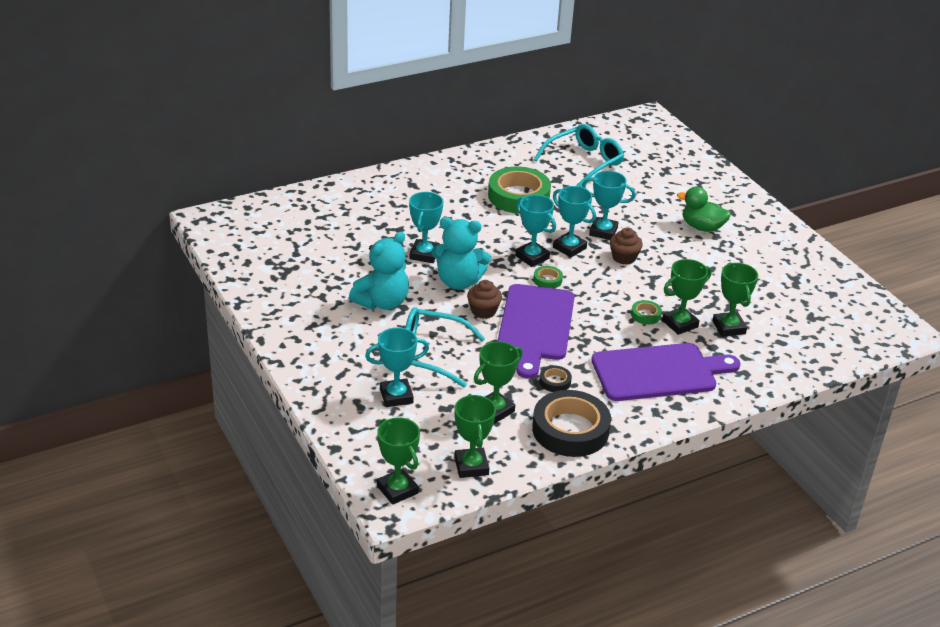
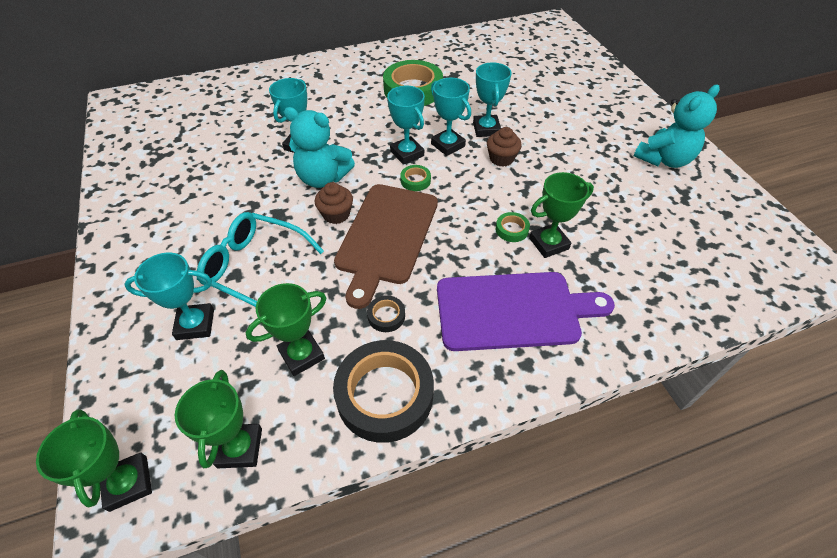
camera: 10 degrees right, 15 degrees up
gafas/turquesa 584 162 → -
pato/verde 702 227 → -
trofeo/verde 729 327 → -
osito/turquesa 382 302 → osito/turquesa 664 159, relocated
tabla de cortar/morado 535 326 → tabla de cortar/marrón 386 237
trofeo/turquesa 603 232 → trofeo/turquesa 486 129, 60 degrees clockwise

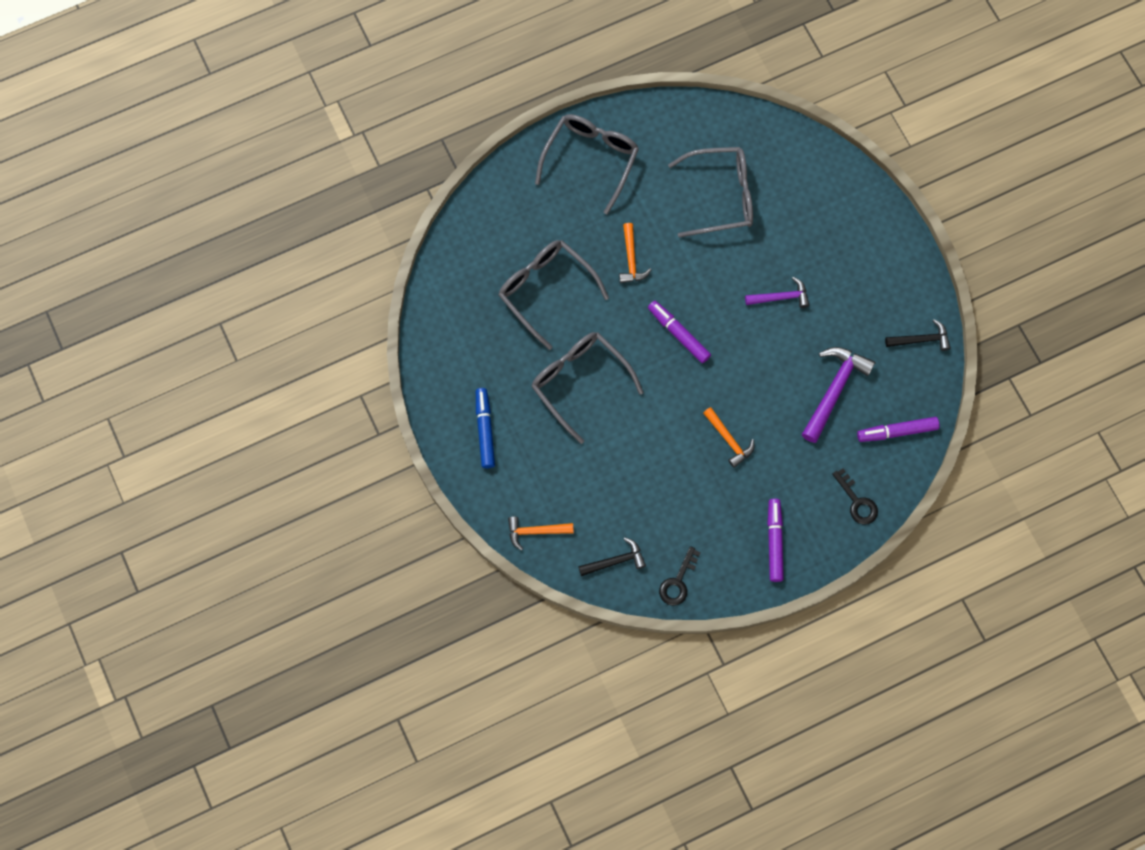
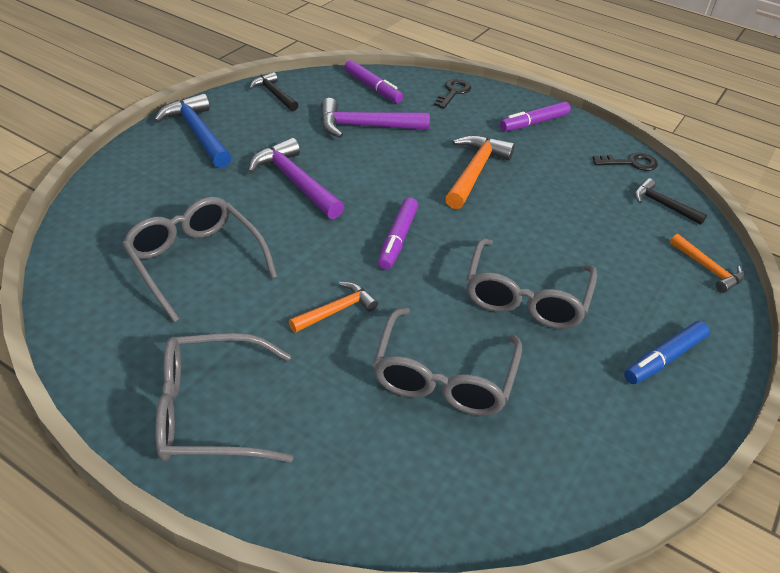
camera: 125 degrees left, 30 degrees down
- → martillo/azul 197 133
martillo/naranja 729 440 → martillo/naranja 474 172, x1.63
martillo/morado 780 297 → martillo/morado 295 182, x1.63

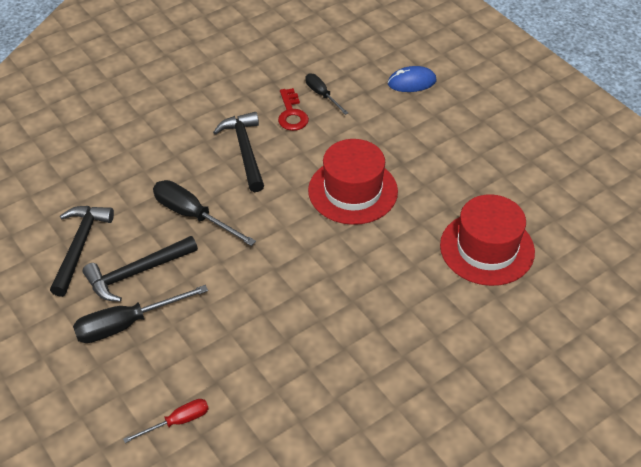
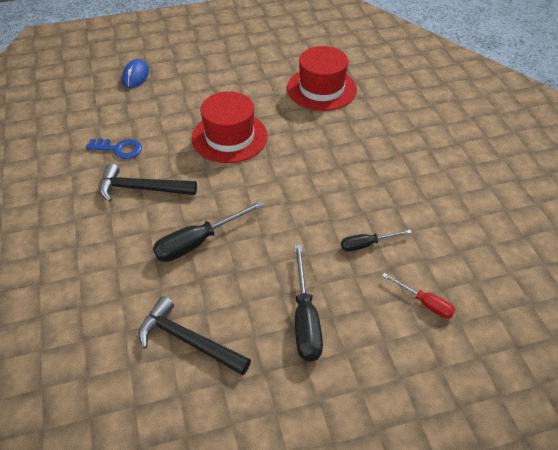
camera: 70 degrees left, 0 degrees up
martillo/negro 136 272 → -
destornillador/negro 322 95 → destornillador/negro 367 244, relocated
llave/rojo 292 114 → llave/azul 119 149
destornillador/rojo 177 422 → destornillador/rojo 424 303, 135 degrees clockwise

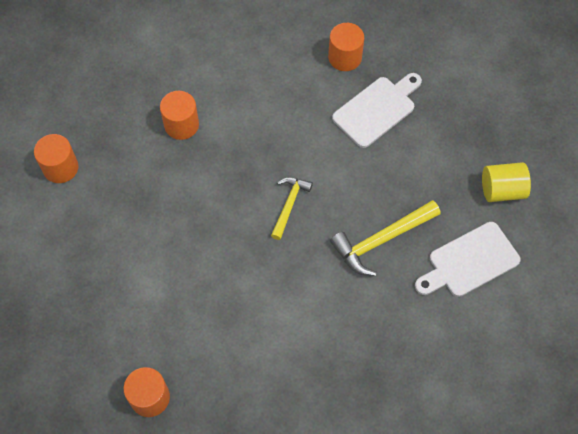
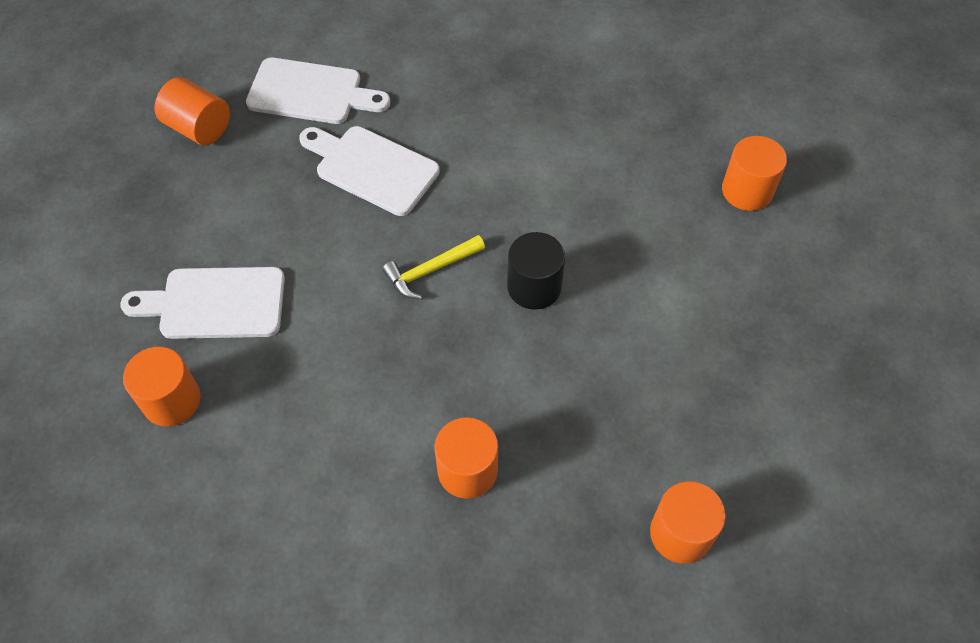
camera: 140 degrees left, 5 degrees down
- → cilindro/negro 534 287
martillo/amarillo 381 240 → tabla de cortar/blanco 372 168
cilindro/amarillo 502 190 → cilindro/naranja 199 128

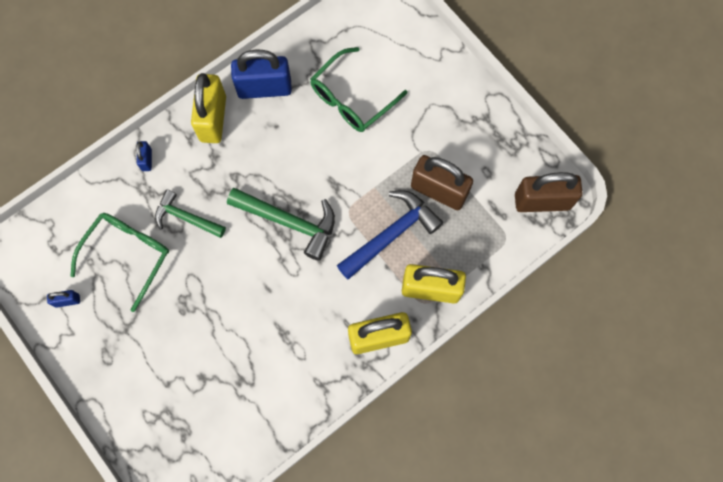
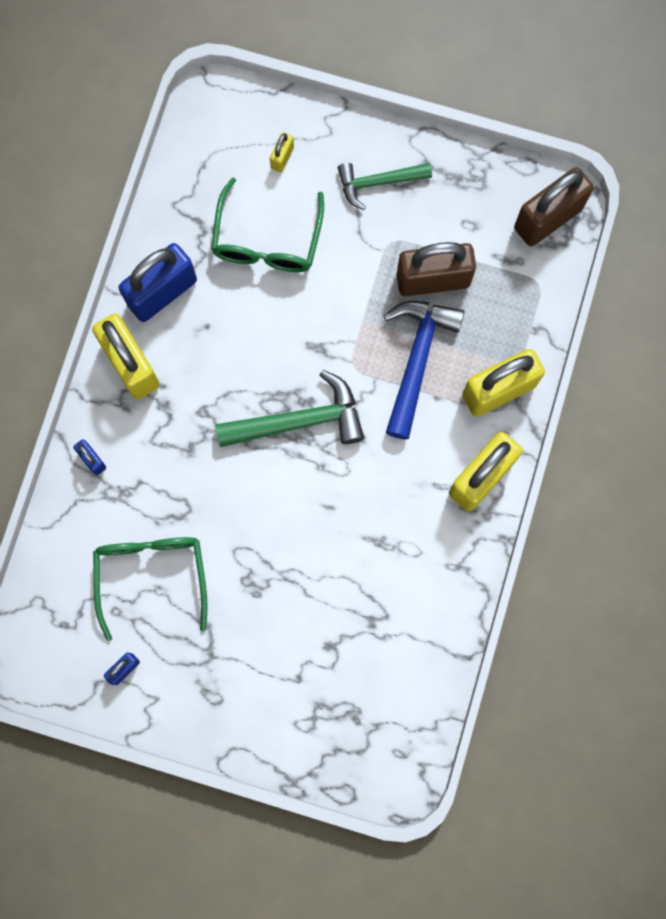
camera: 35 degrees left, 5 degrees up
- → candado/amarillo 282 157
martillo/verde 186 217 → martillo/verde 378 182, relocated

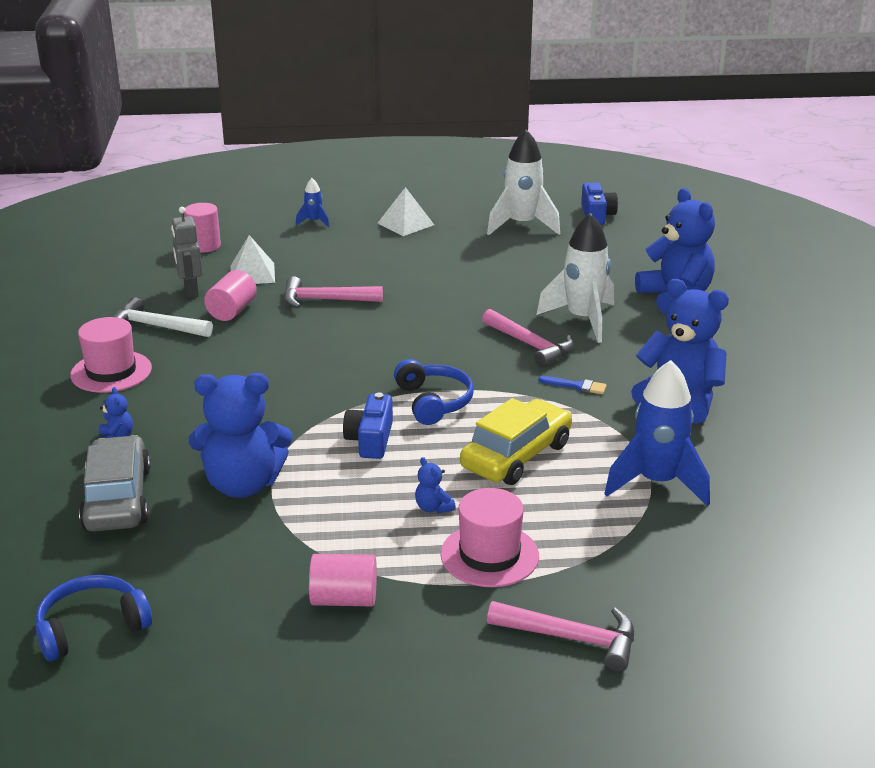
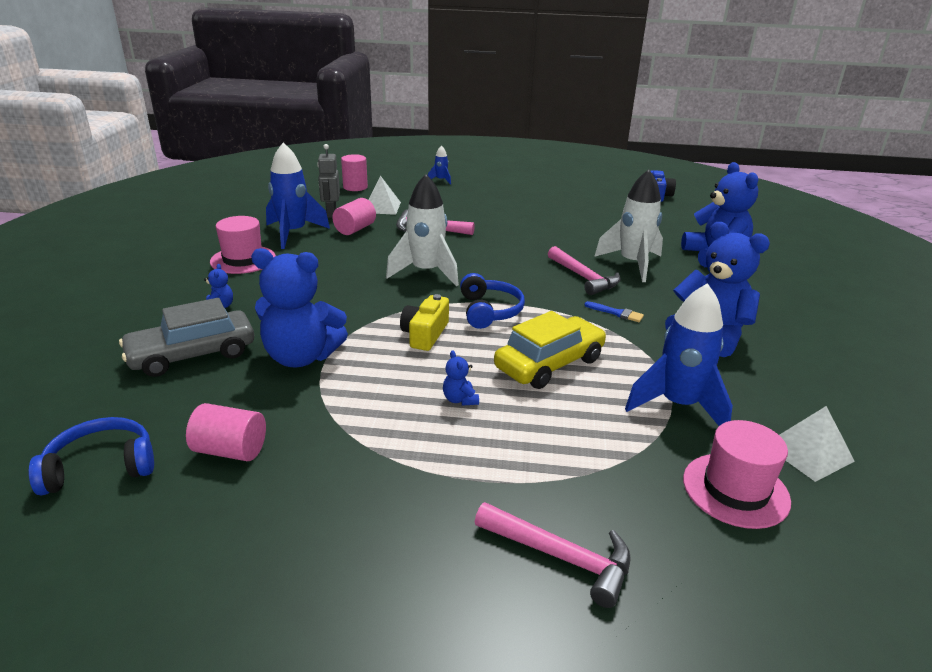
camera: 10 degrees right, 0 degrees up
cilindro/rosa 344 599 → cilindro/rosa 230 450, relocated
pirámide/blanco 405 224 → pirámide/blanco 808 452, relocated
sombrero/rosa 489 555 → sombrero/rosa 735 490, relocated
cohete/blanco 522 225 → cohete/blanco 426 272, relocated
martillo/blanco 156 326 → cohete/azul 293 233
cámara/azul 370 440 → cámara/amarillo 425 334
coche/gris 118 499 → coche/gris 192 354, 120 degrees counterclockwise

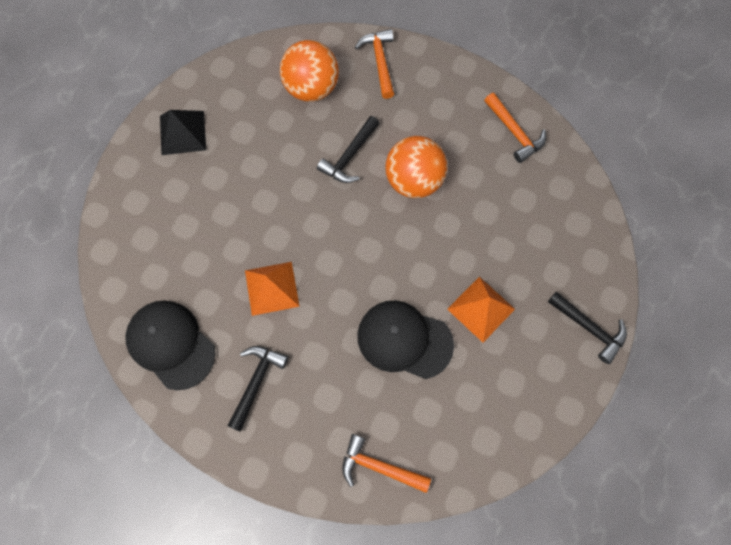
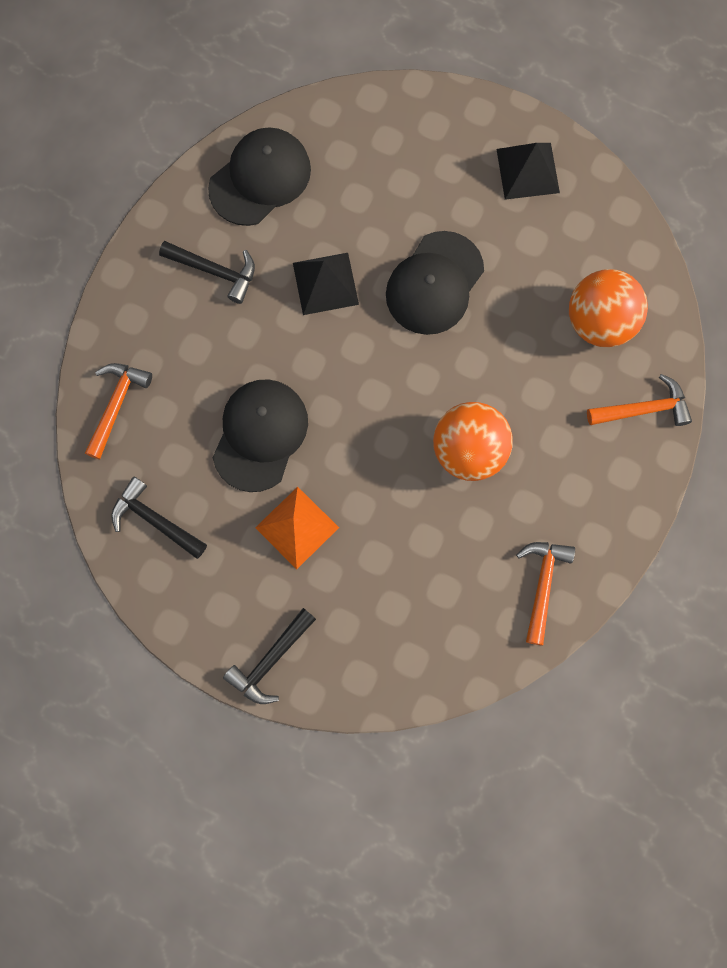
camera: 90 degrees right, 5 degrees up
- → gorra/negro 434 283
martillo/negro 349 156 → martillo/negro 155 520, relocated
pirámide/naranja 271 288 → pirámide/negro 325 283
martillo/naranja 514 132 → martillo/naranja 542 585, 135 degrees clockwise

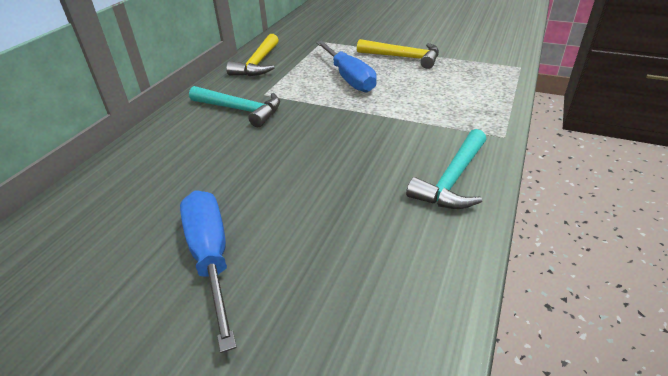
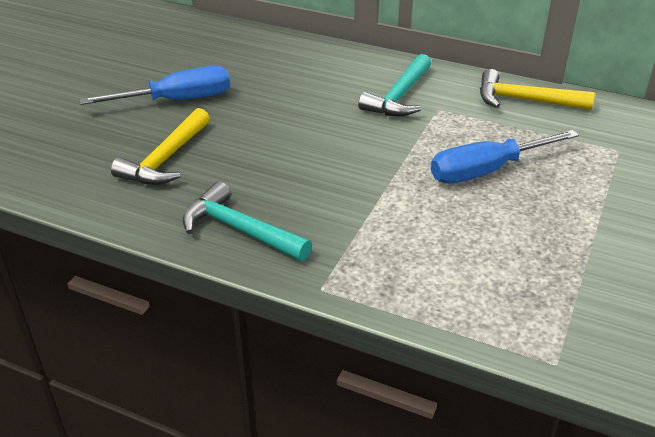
camera: 90 degrees right, 0 degrees up
martillo/amarillo 403 57 → martillo/amarillo 166 159, relocated

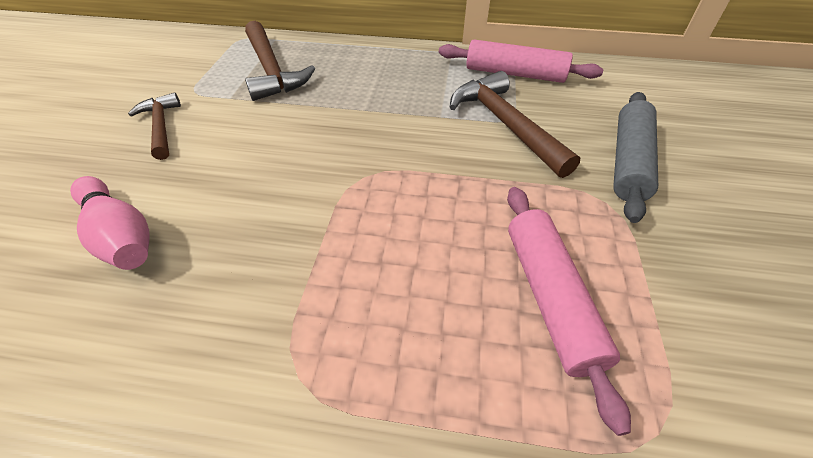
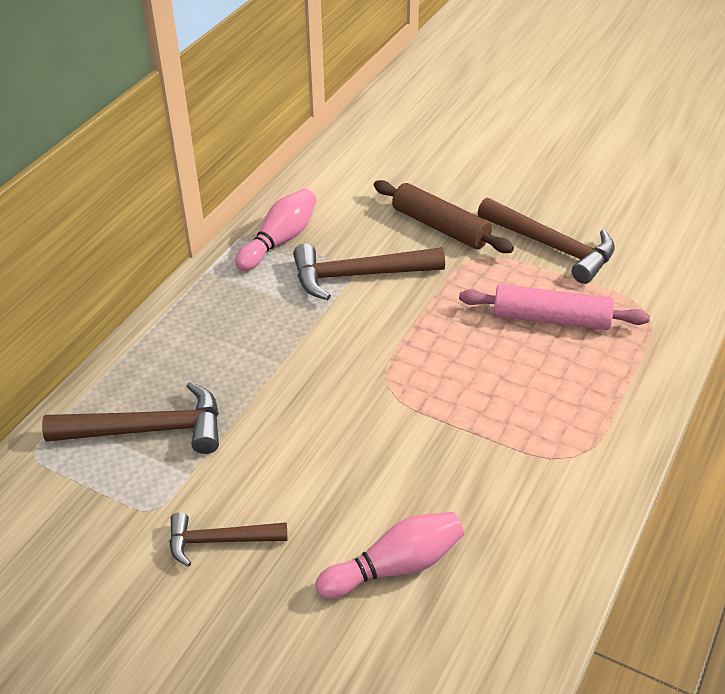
camera: 70 degrees left, 5 degrees down
- → martillo/marrón 552 247
rodillo/rosa 514 73 → bolo/rosa 279 241
rodillo/gris 628 161 → rodillo/marrón 440 227

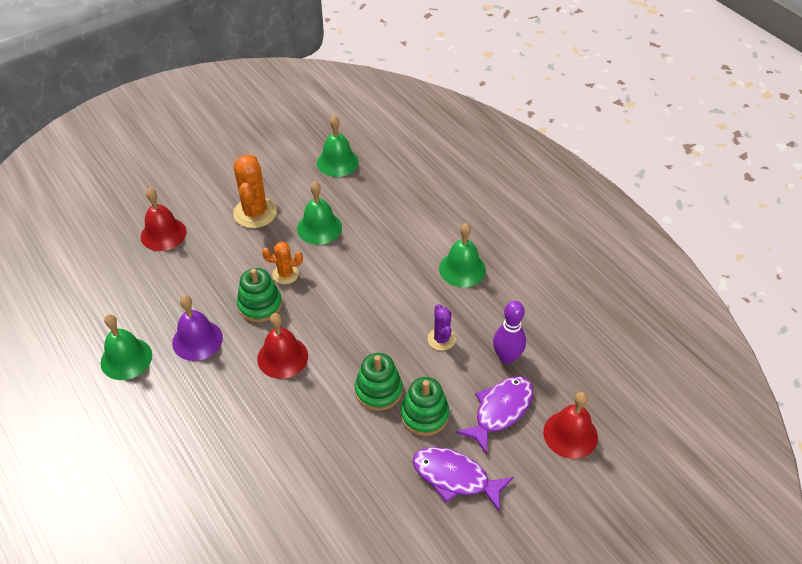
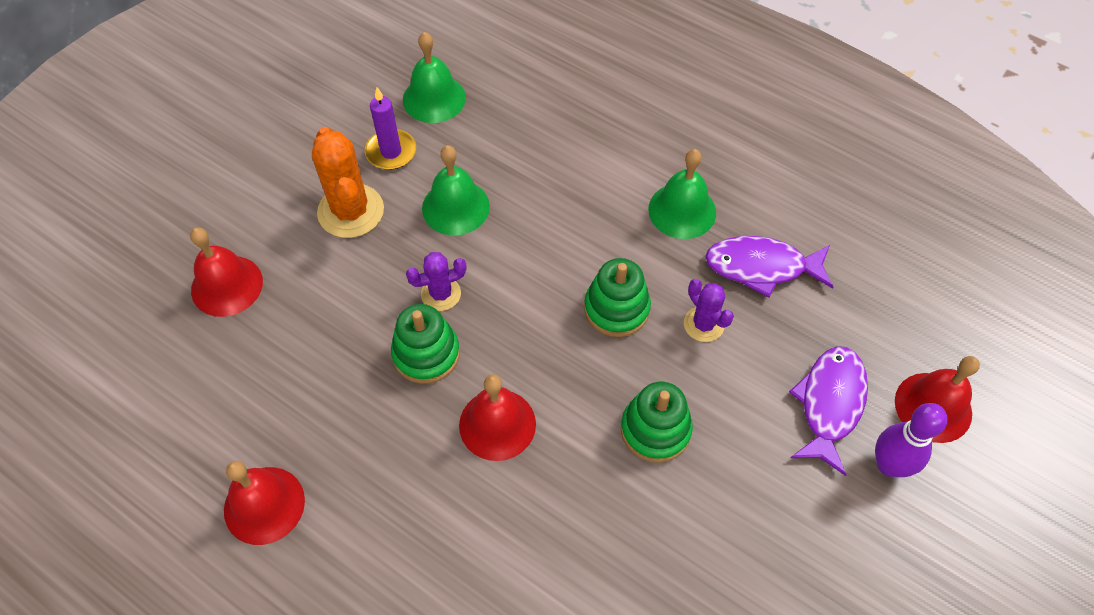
camera: 20 degrees left, 10 degrees up
campana/morado 197 340 → -
- → vela/morado 391 152
juguete apilable/verde 424 415 → juguete apilable/verde 616 308, relocated
pez/morado 455 477 → pez/morado 761 267, relocated
bolo/morado 507 357 → bolo/morado 889 465, relocated
campana/verde 126 358 → campana/rojo 264 505
cactus/naranja 285 274 → cactus/morado 441 294

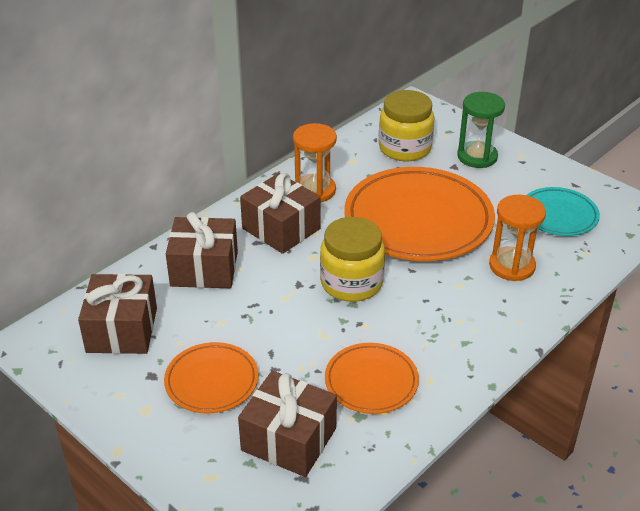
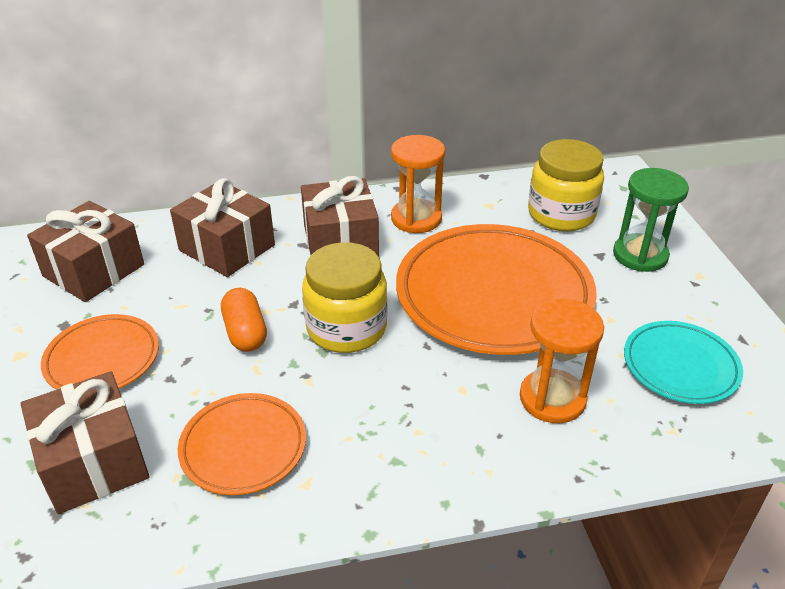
camera: 35 degrees right, 0 degrees up
- → cápsula/naranja 245 332

